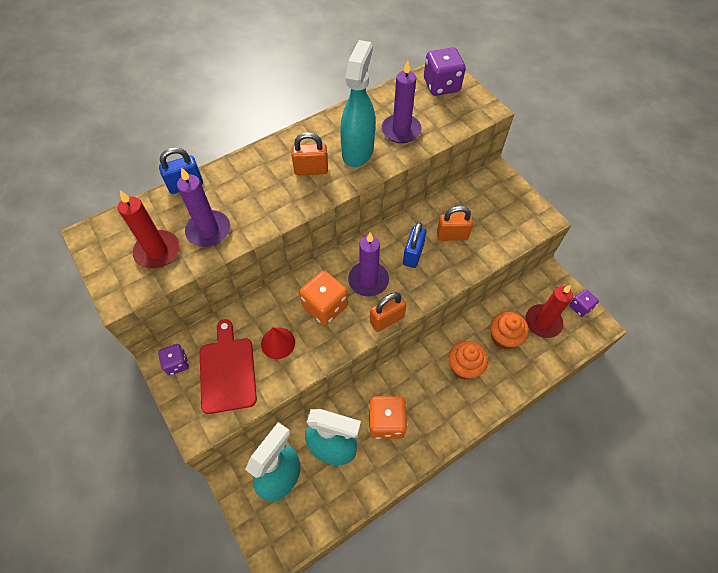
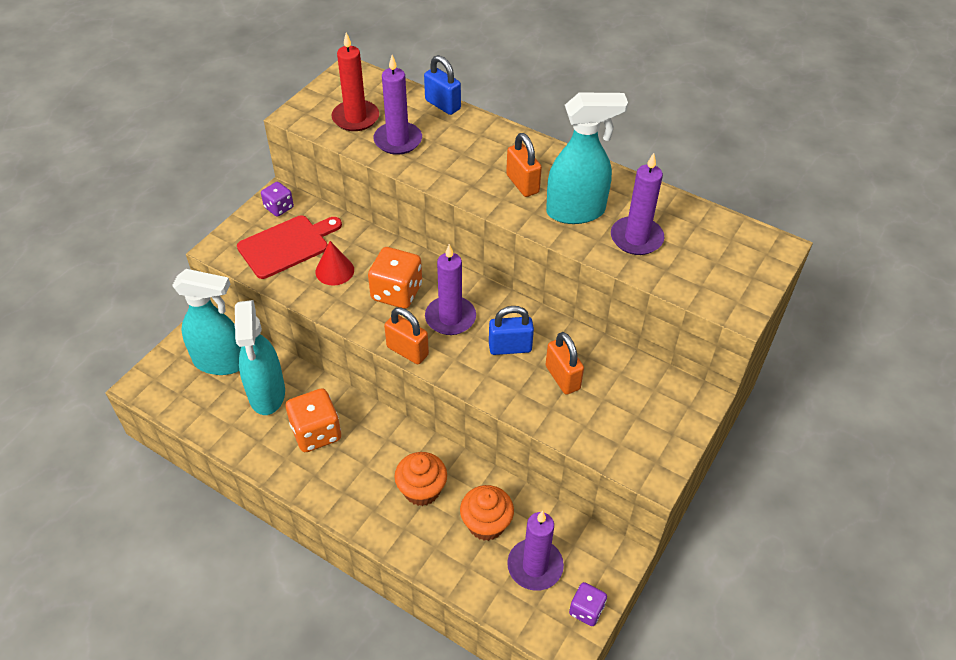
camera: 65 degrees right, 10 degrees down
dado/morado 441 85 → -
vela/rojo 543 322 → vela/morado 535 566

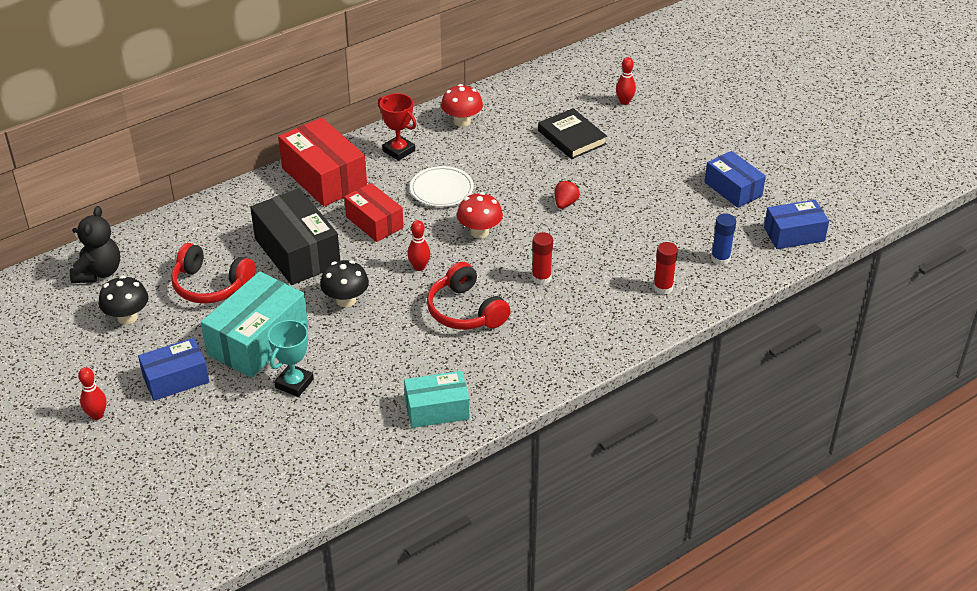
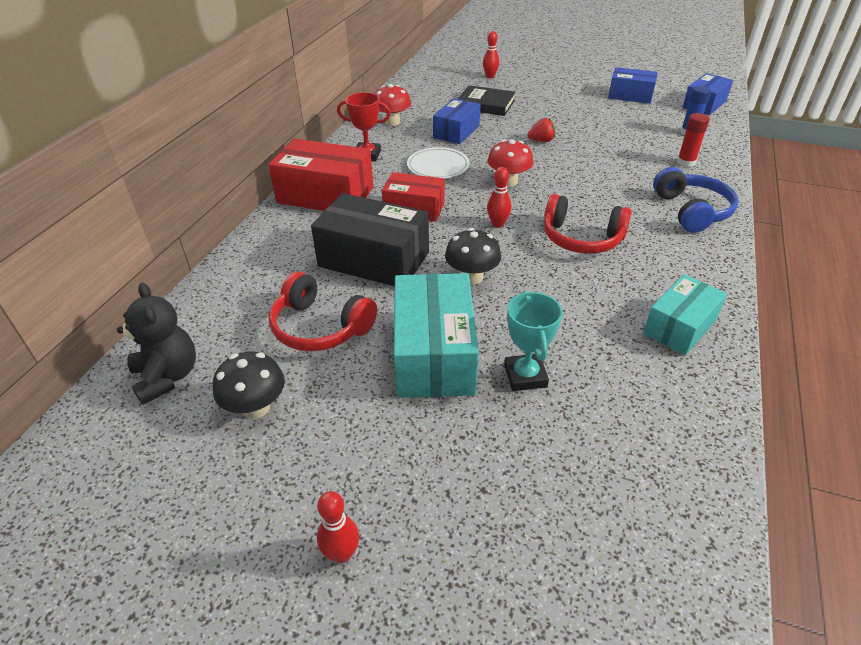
camera: 35 degrees left, 0 degrees up
barra de pegamento/rojo 541 278 → -
- → auriculares/azul 691 211
caja/azul 176 379 → caja/azul 456 132, relocated
auriculares/rojo 211 285 → auriculares/rojo 320 327, 45 degrees clockwise
fresa/rojo 565 203 → fresa/rojo 541 141, 90 degrees clockwise

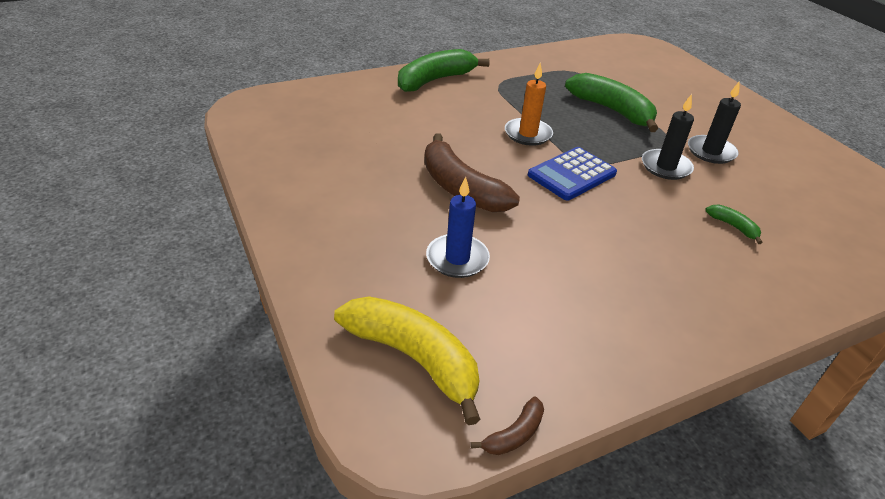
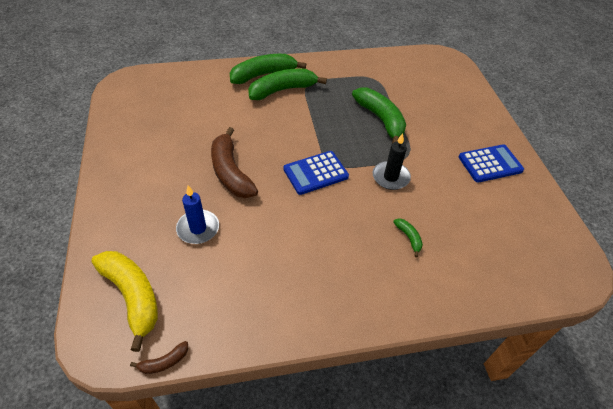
camera: 15 degrees right, 10 degrees up
vela/naranja 528 134 → -
vela/negro 711 152 → -
- → plátano/verde 282 90
- → calculadora/azul 490 164

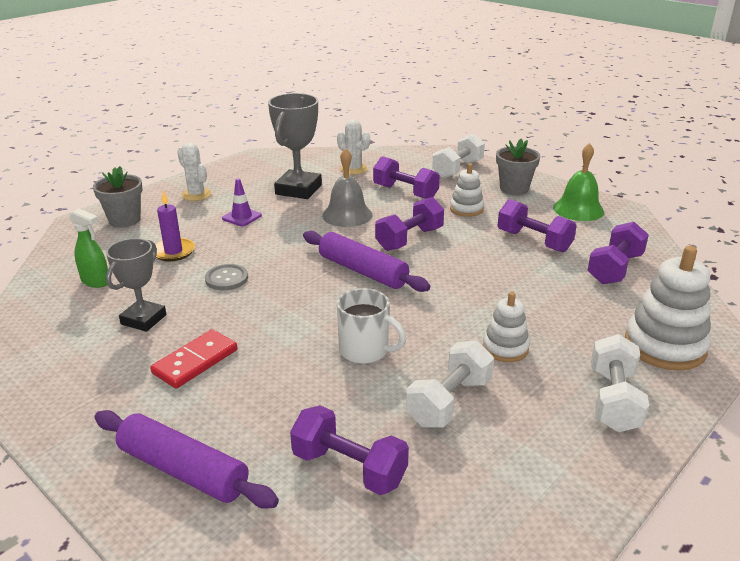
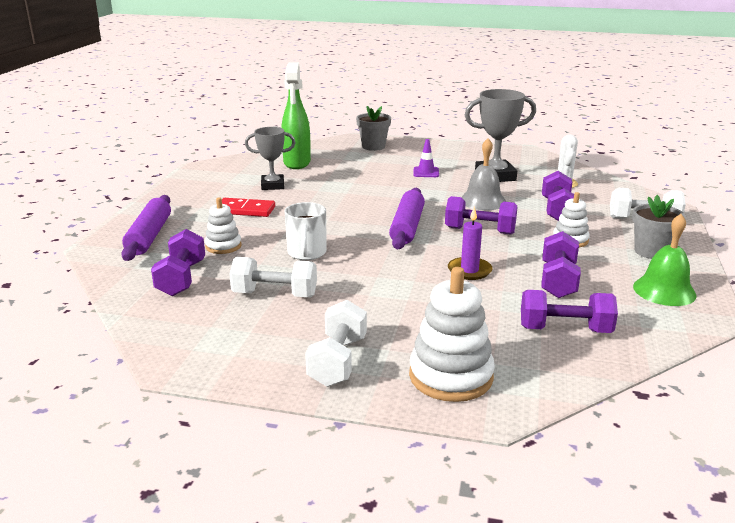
camera: 60 degrees right, 5 degrees down
cactus/blanco 196 195 → -
botón/gris 226 278 → -
vela/morado 173 252 → vela/morado 469 270, relocated
juguete apilable/blanco 505 348 → juguete apilable/blanco 223 246, relocated
mancuerna/blanco 613 400 → mancuerna/blanco 338 361, 60 degrees counterclockwise
pulverizador/verde 96 282 → pulverizador/verde 297 163, x1.79

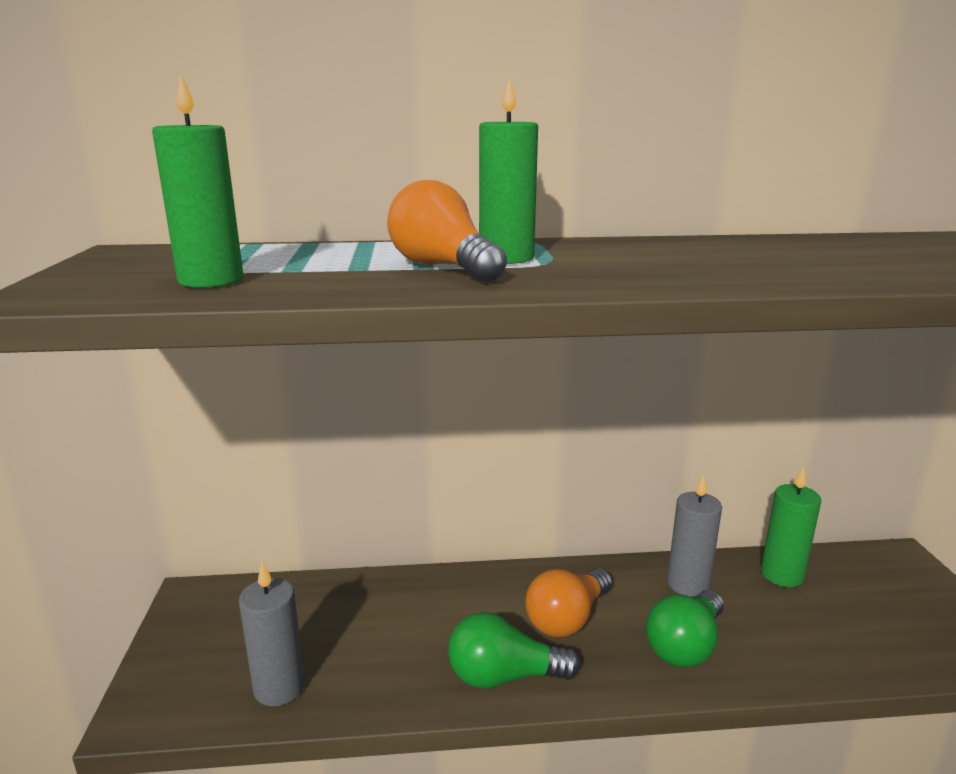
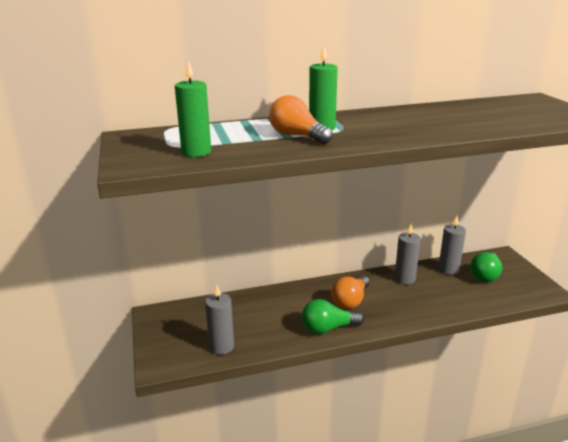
camera: 10 degrees left, 5 degrees up
bombilla/verde 685 646 → bombilla/verde 485 275, relocated
vela/verde 781 575 → vela/gris 448 269

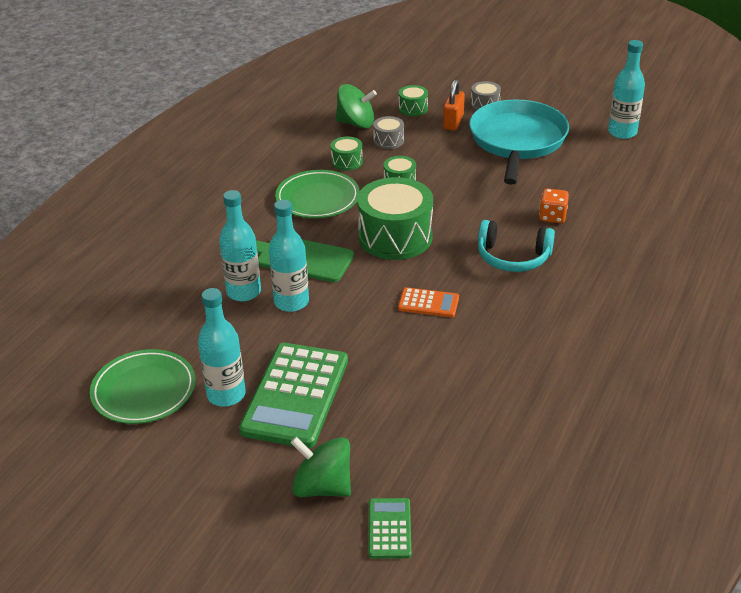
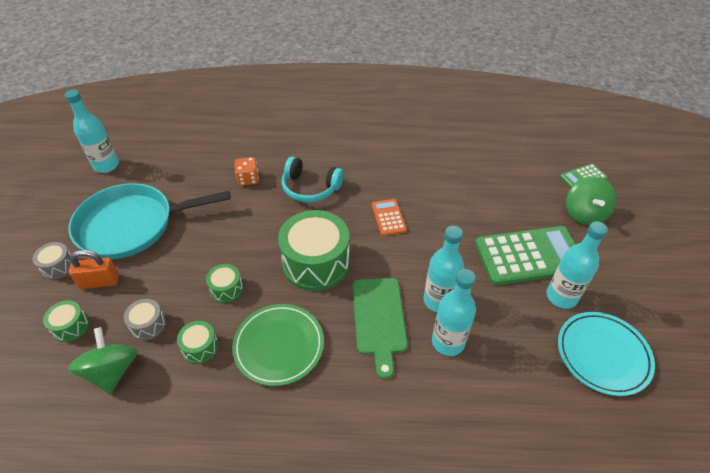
camera: 115 degrees left, 10 degrees up
plato/verde 144 390 → plato/turquesa 602 354
auriculares/turquesa 513 257 → auriculares/turquesa 310 188, 120 degrees clockwise

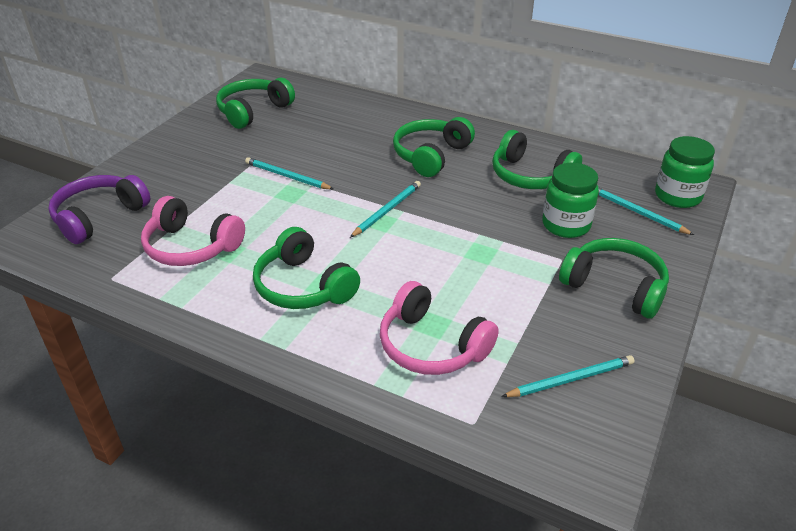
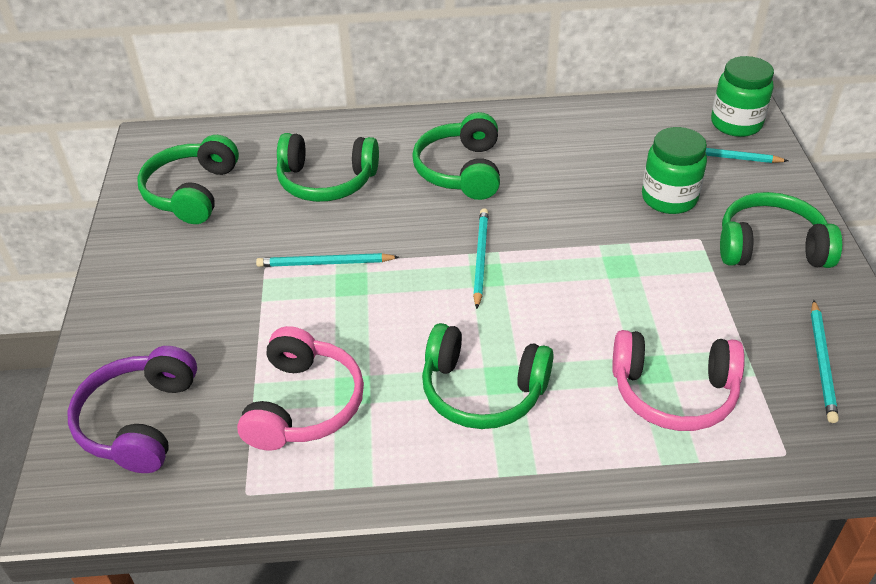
camera: 30 degrees left, 5 degrees up
auriculares/verde 530 176 → auriculares/verde 326 181, relocated
auriculares/rosa 191 246 → auriculares/rosa 303 404, 75 degrees counterclockwise
lápiz/turquesa 571 379 → lápiz/turquesa 822 363, 150 degrees clockwise

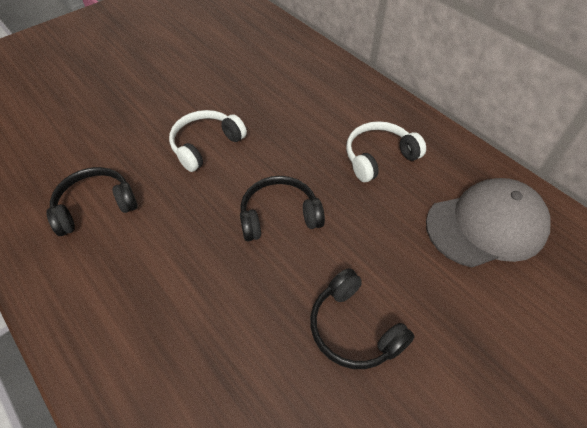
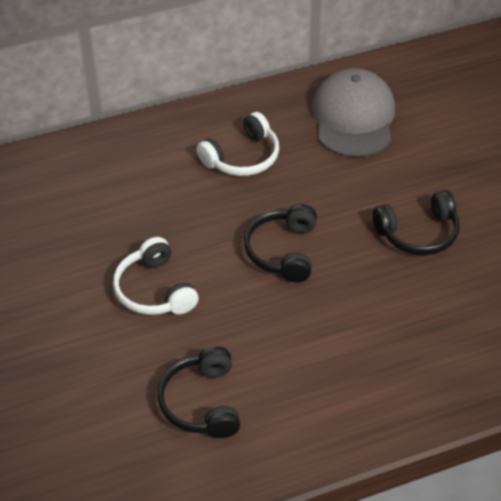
camera: 70 degrees left, 5 degrees down
auriculares/blanco 379 157 → auriculares/blanco 243 157, 120 degrees counterclockwise

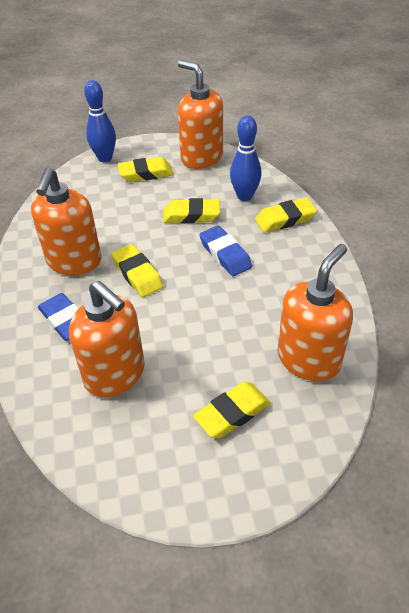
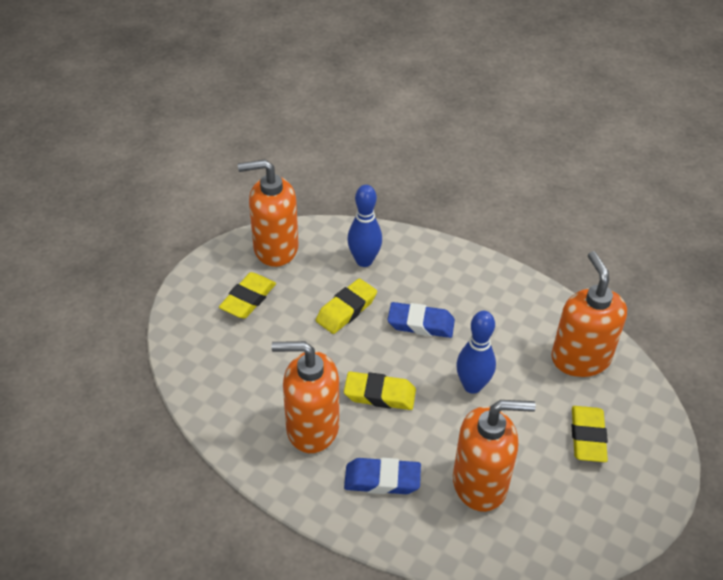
camera: 50 degrees left, 0 degrees up
goma de borrar/amarillo 285 219 → -
bolo/azul 105 158 → bolo/azul 472 386, relocated
dispensador de jabón/naranja 74 262 → dispensador de jabón/naranja 312 427, 135 degrees clockwise

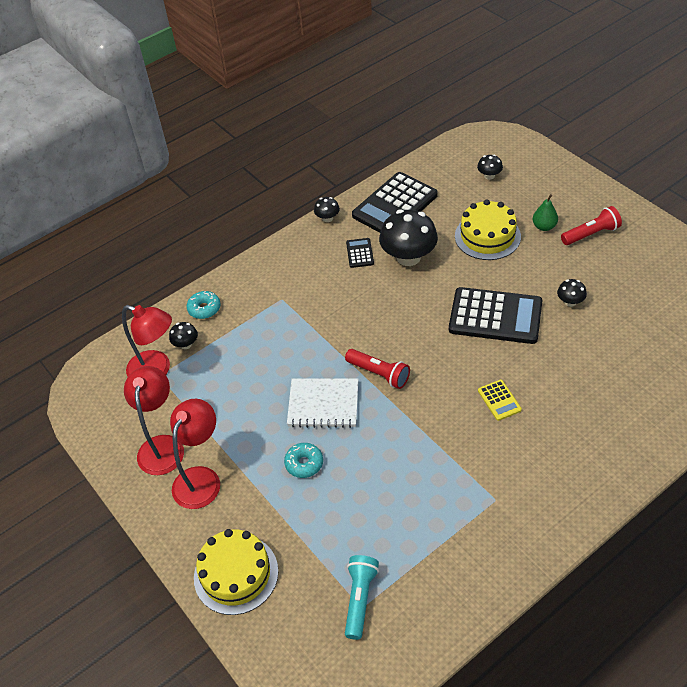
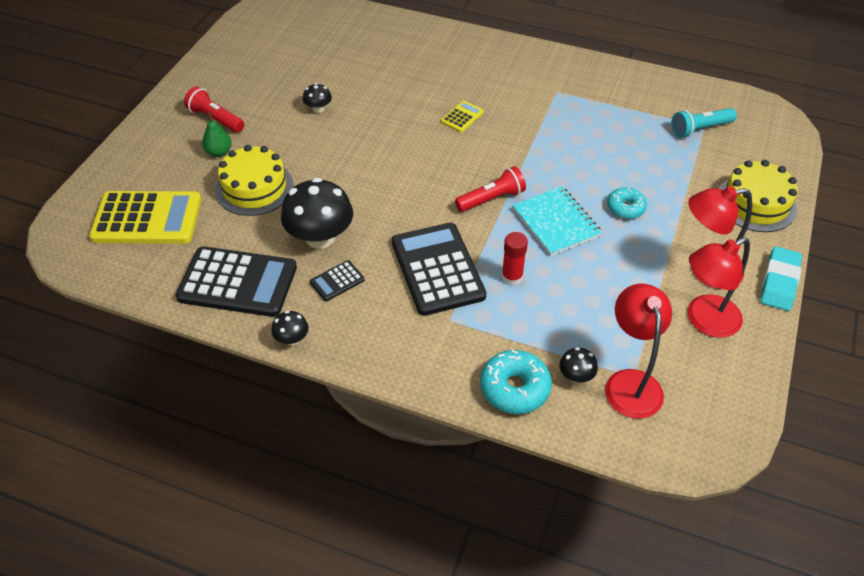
camera: 125 degrees left, 0 degrees up
- → barra de pegamento/rojo 512 277
- → goma de borrar/turquesa 779 282
calculadora/negro 495 316 → calculadora/negro 437 269, relocated
seta/negro 489 176 → calculadora/amarillo 147 219
cuaderno/blanco 323 404 → cuaderno/turquesa 556 222
lámpara de mano/rojo 379 374 → lámpara de mano/rojo 491 199, 60 degrees clockwise
rosquilla/turquesa 204 309 → rosquilla/turquesa 514 388, x1.53

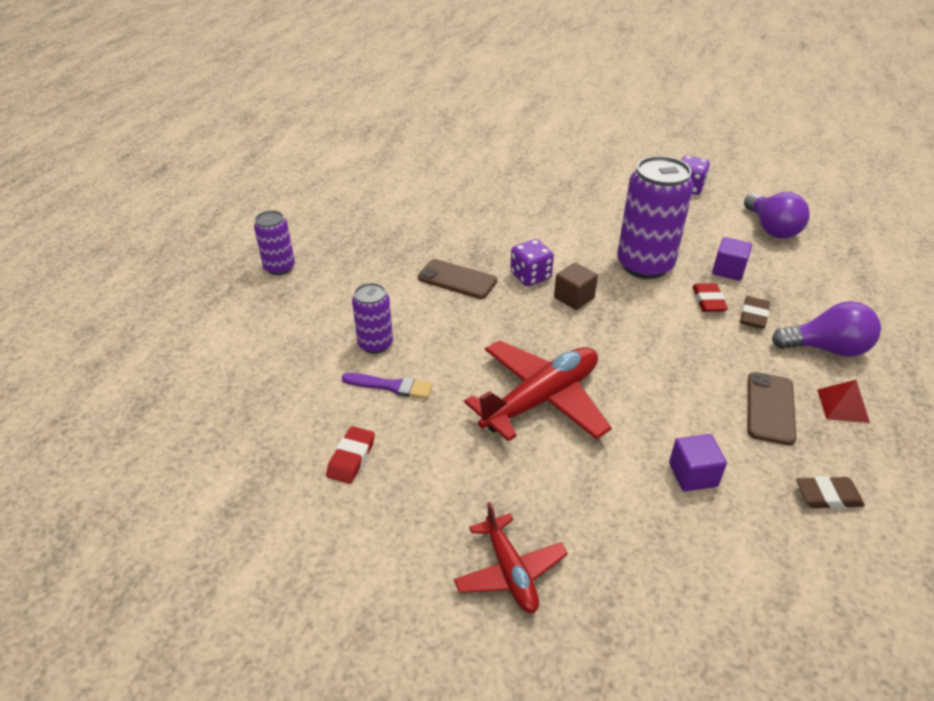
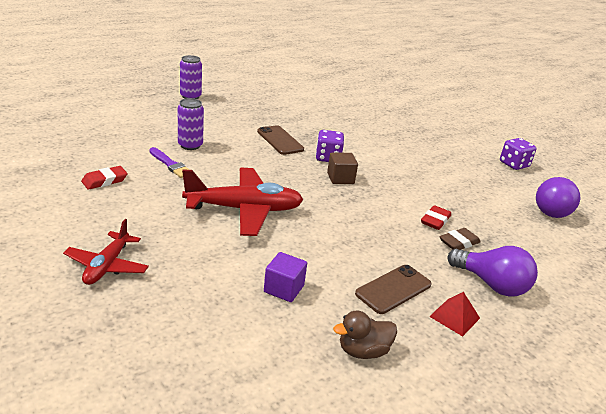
camera: 30 degrees right, 10 degrees down
lata/morado 644 265 → -
cubo/morado 728 270 → -
goma de borrar/marrón 827 496 → pato/marrón 363 351

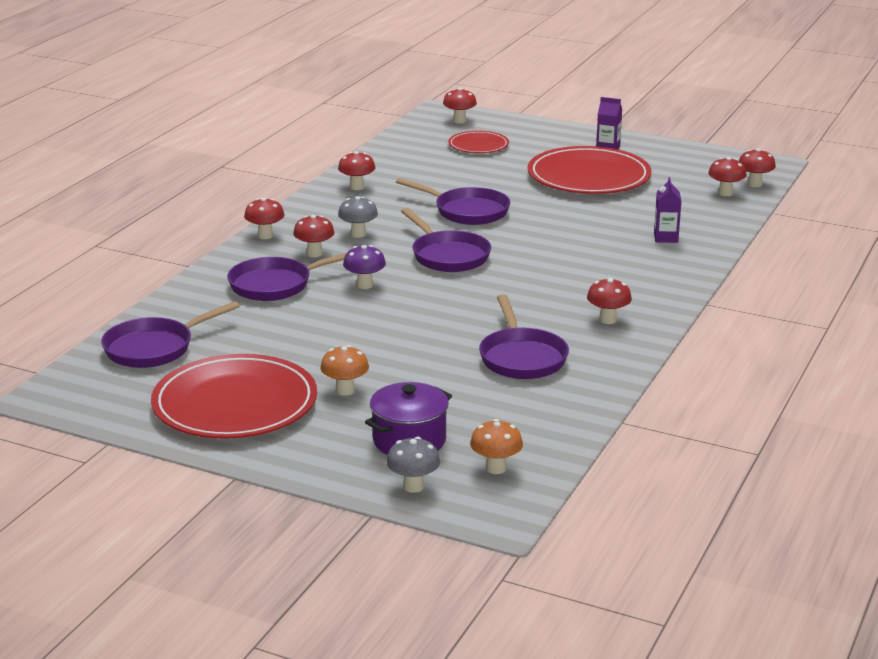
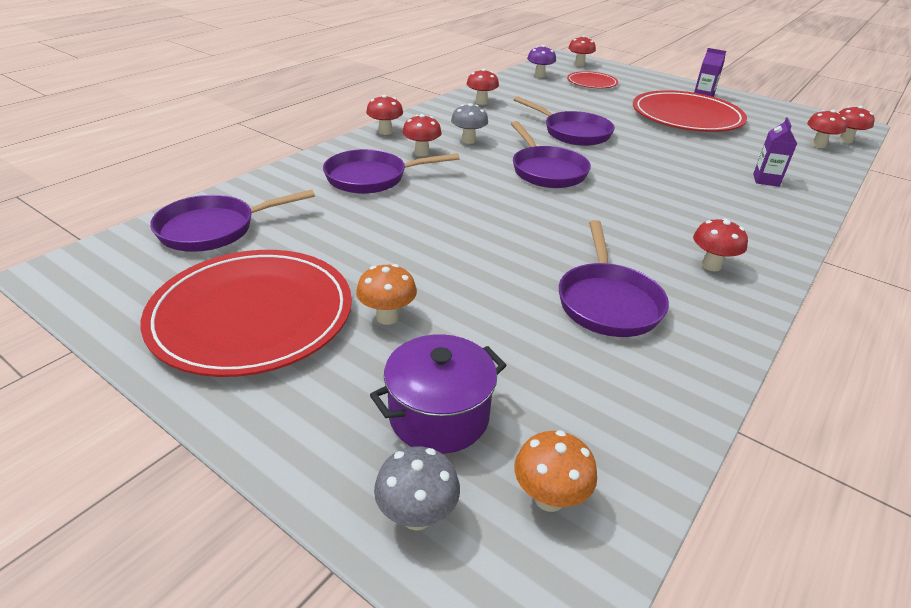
camera: 10 degrees right, 10 degrees up
seta/morado 365 285 → seta/morado 539 75, relocated

